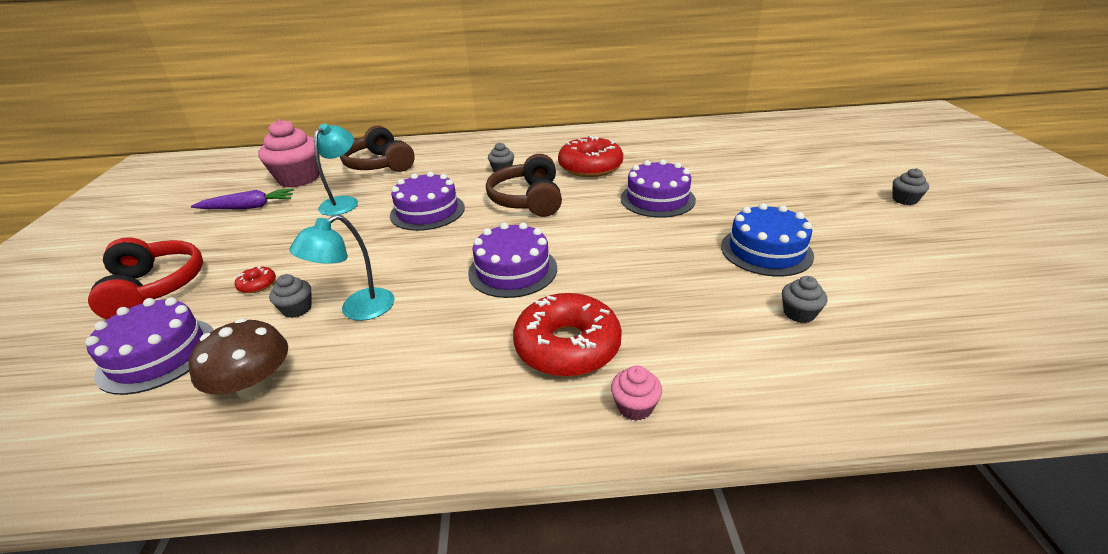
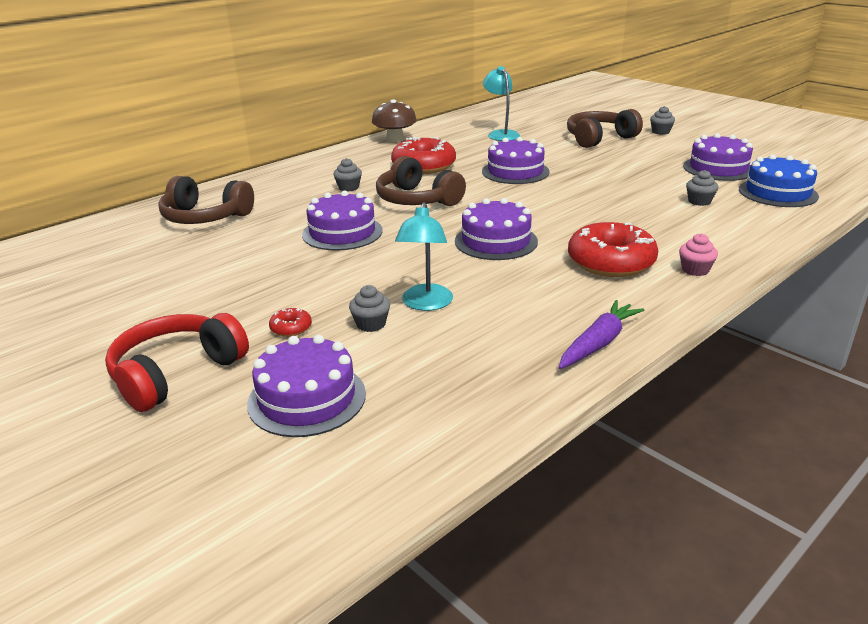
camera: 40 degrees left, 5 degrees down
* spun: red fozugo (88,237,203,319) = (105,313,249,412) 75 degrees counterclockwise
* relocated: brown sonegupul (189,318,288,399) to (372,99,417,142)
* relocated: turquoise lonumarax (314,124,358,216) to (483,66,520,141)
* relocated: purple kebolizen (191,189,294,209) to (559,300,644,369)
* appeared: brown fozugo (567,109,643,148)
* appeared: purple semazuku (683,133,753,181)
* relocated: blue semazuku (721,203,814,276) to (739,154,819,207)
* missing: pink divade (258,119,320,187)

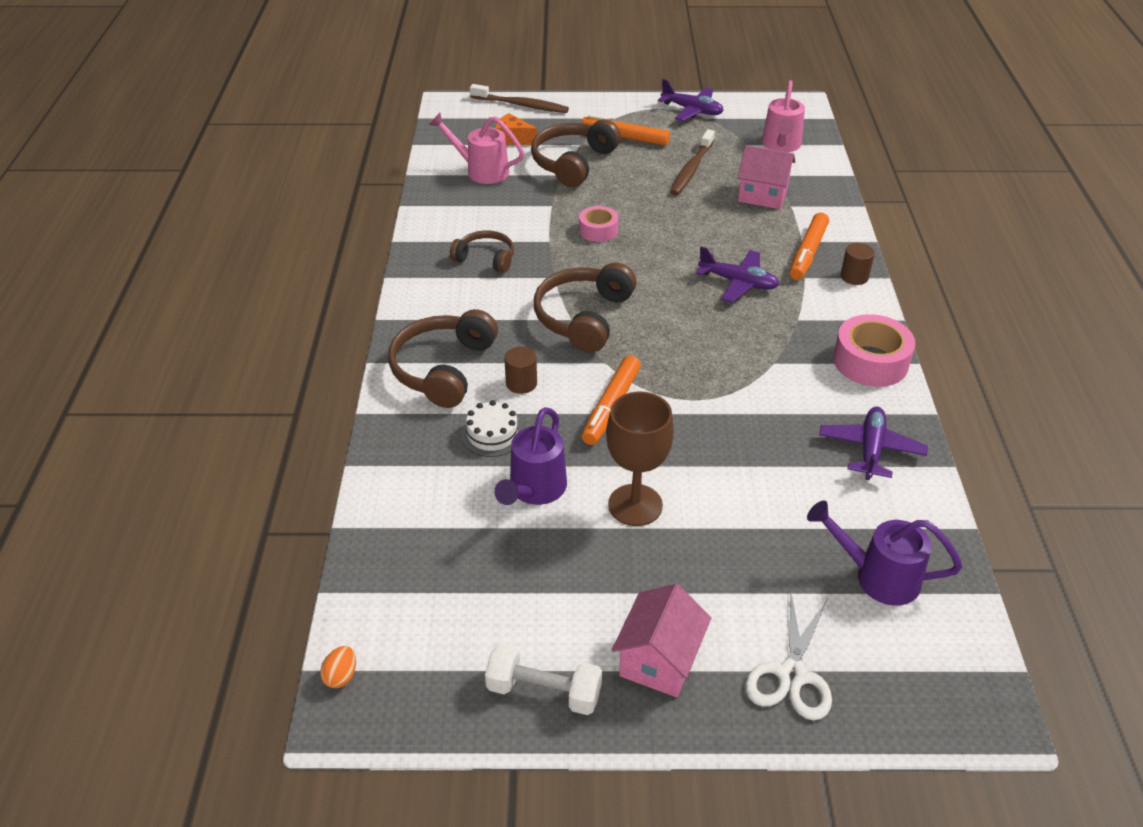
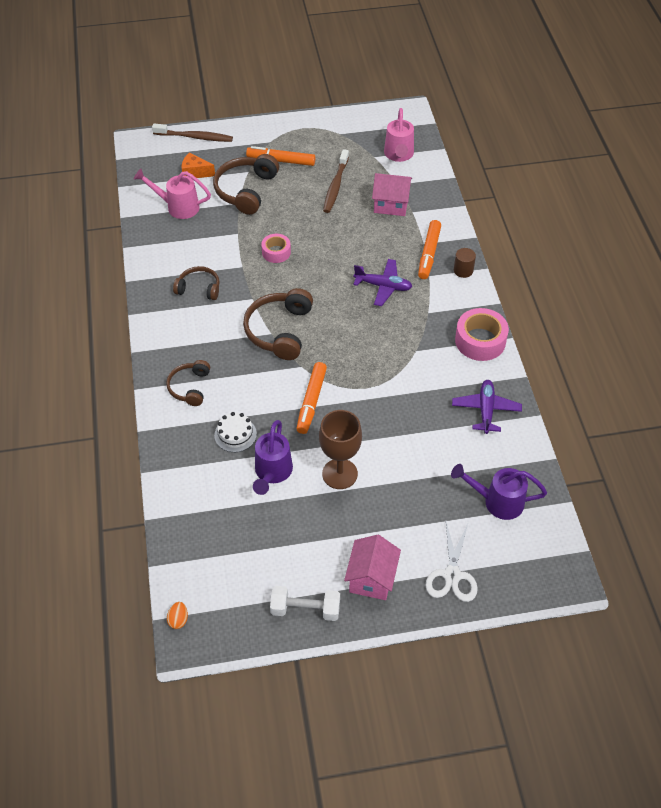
camera: 10 degrees left, 10 degrees up
* size: brown fozugo (388,309,498,408) = (166,360,210,406) x0.61
* missing: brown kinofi (504,347,537,394)
* missing: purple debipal (658,79,724,121)

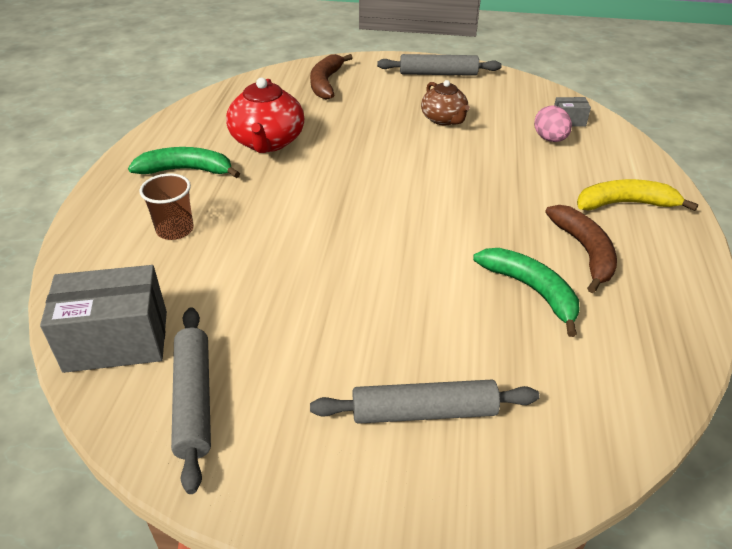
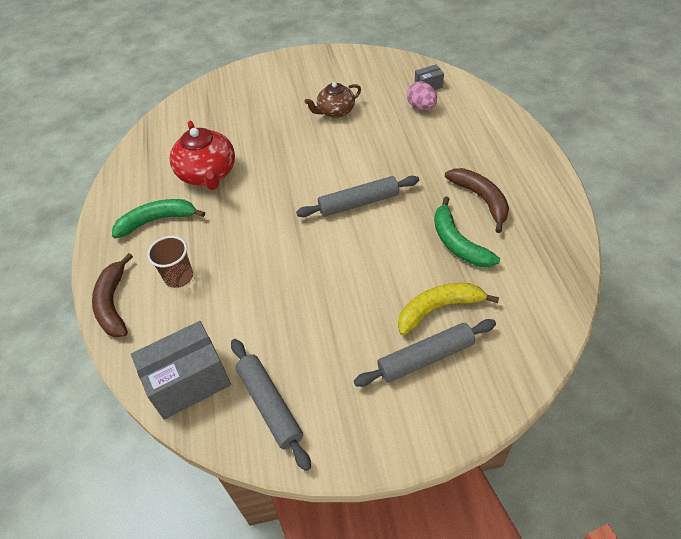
camera: 15 degrees left, 10 degrees up
* relocated: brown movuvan (310,54,353,100) to (92,253,133,337)
* relocated: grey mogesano (377,54,502,76) to (296,176,419,217)
* spun: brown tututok (421,80,470,125) = (304,82,361,118) 105 degrees clockwise
* relocated: yellow movuvan (577,179,698,211) to (398,283,499,336)
* spun: green movuvan (473,248,580,337) = (434,196,500,267) 150 degrees counterclockwise

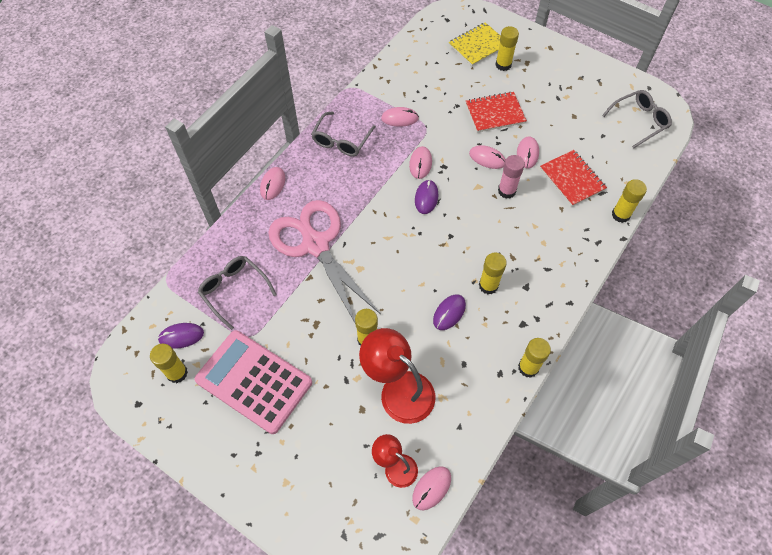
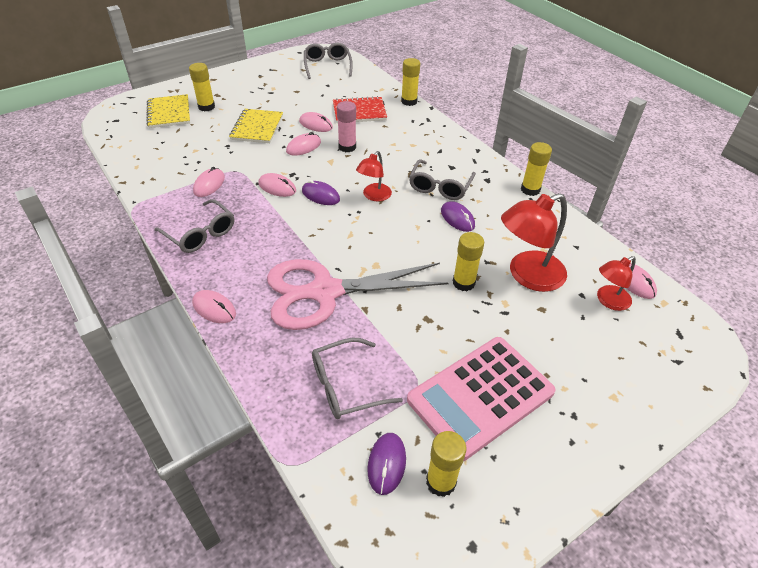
camera: 70 degrees left, 15 degrees down
* colour: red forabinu (466,91,527,133) to yellow forabinu (229,109,283,143)
* appeared: red lonumarax (356,151,392,202)
* exchanged: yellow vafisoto (479,252,507,294) to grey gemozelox (409,159,476,200)

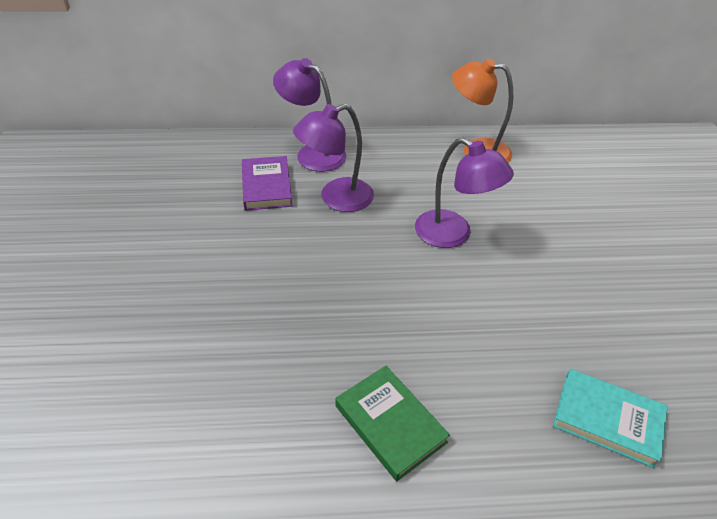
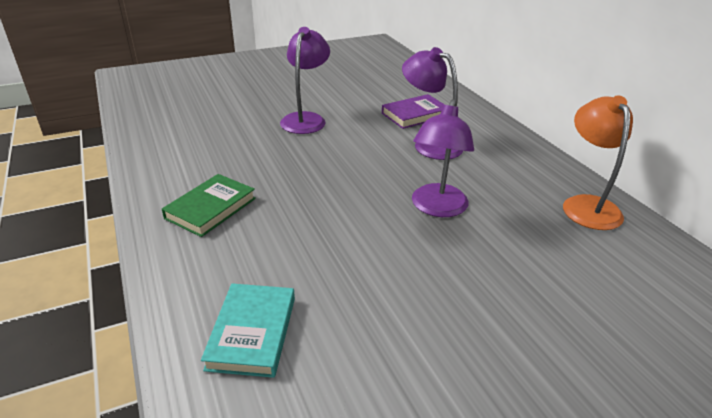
camera: 70 degrees right, 10 degrees down
* relocated: purple lonumarax (273,58,346,172) to (280,27,330,134)

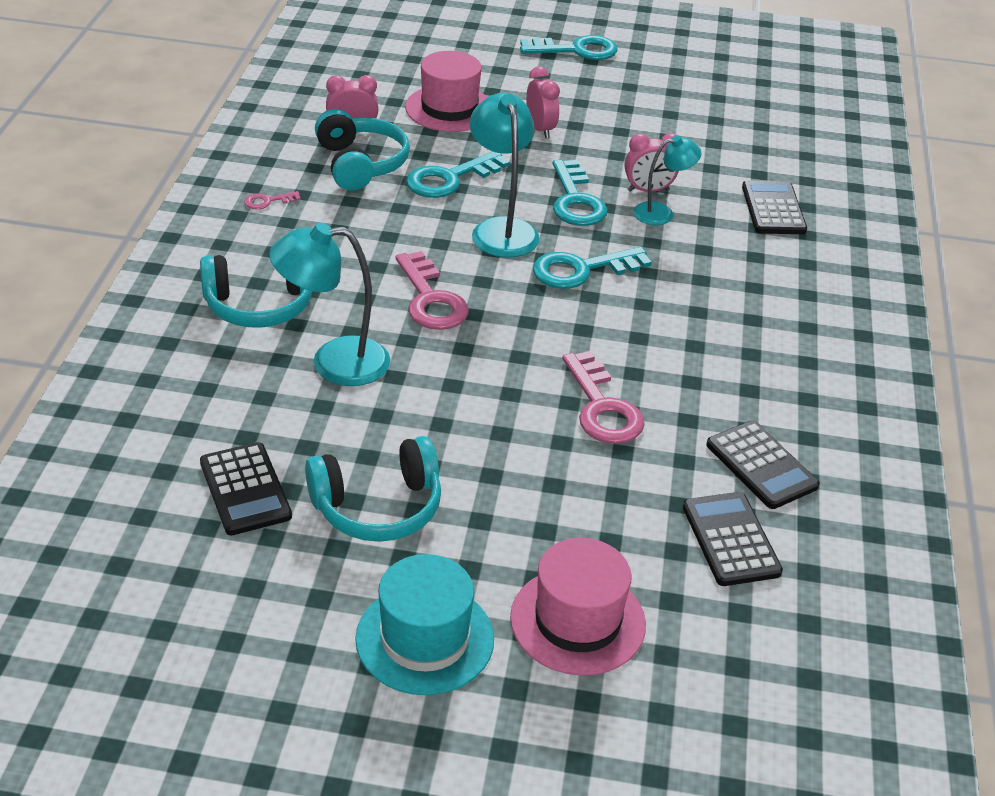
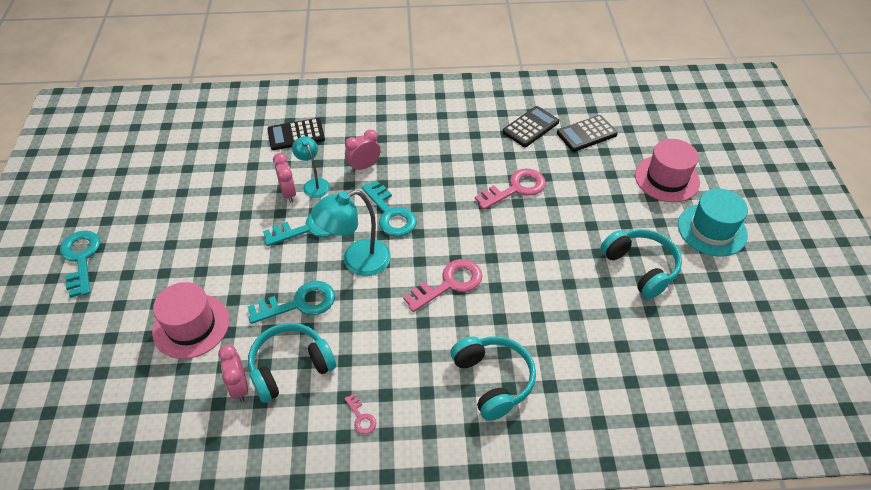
camera: 100 degrees left, 10 degrees up
* spun: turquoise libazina (406,151,510,198) = (247,281,335,324) 60 degrees counterclockwise
* relocated: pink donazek (526,66,560,138) to (345,130,381,172)
* missing: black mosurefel (200,442,292,535)
* missing: turquoise lonumarax (269,223,390,386)

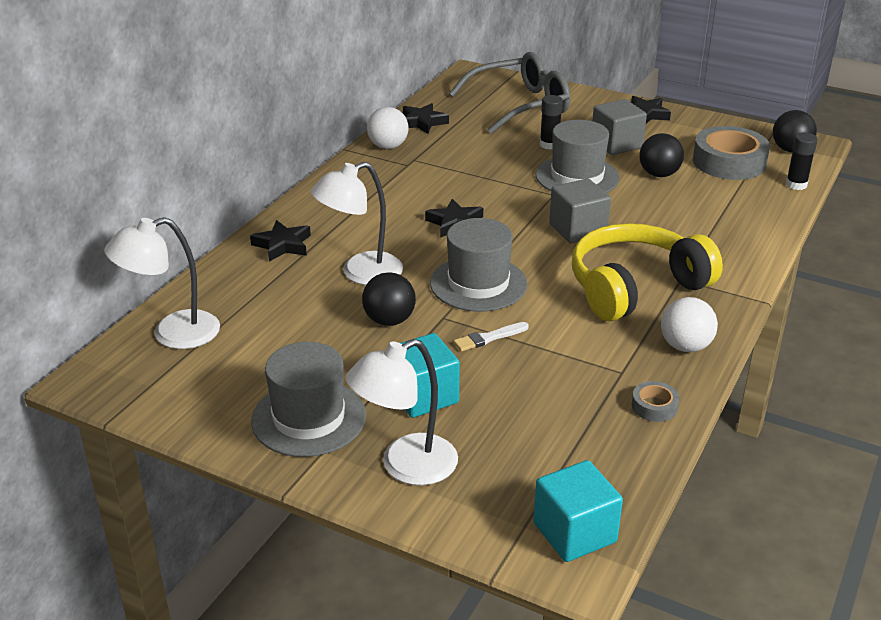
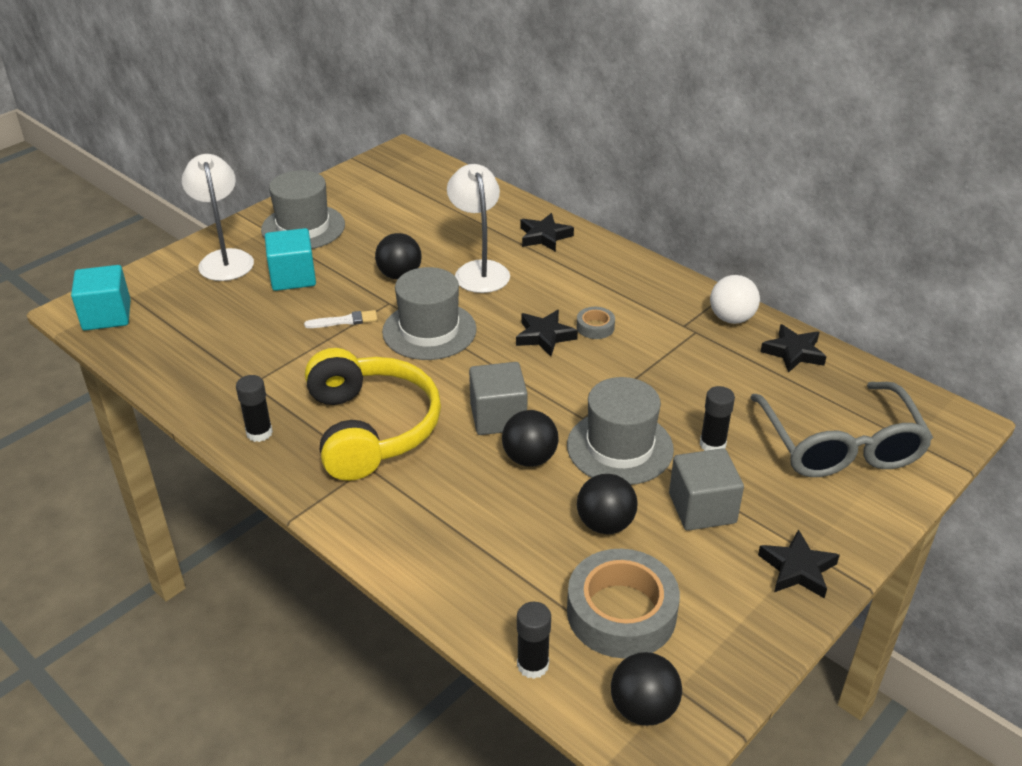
camera: 105 degrees right, 5 degrees up
* exchanged: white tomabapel (661,297,718,352) to black vafisoto (236,375,273,442)
* spun: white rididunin (454,322,529,352) = (304,310,377,328) 90 degrees clockwise
* appeared: black tomabapel (502,410,558,467)
* relocated: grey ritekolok (632,381,680,422) to (577,307,615,339)
* missing: white lonumarax (104,217,220,349)

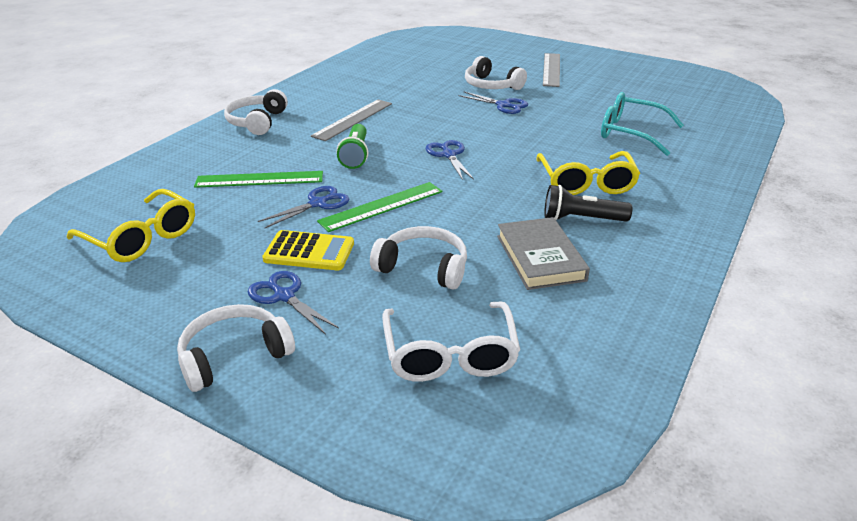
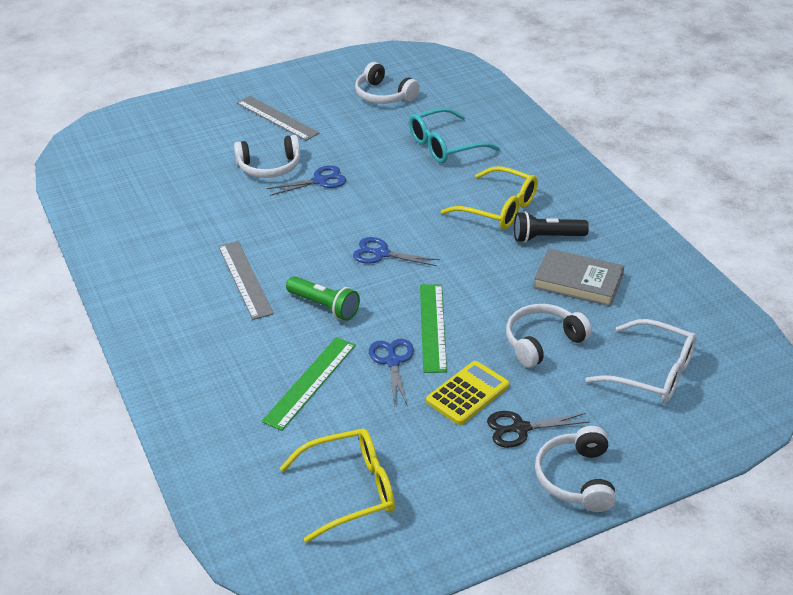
camera: 55 degrees left, 5 degrees up
* relocated: white fozugo (224,89,288,135) to (355,62,420,104)
* colour: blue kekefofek (248,271,339,335) to black kekefofek (487,411,589,448)
* spun: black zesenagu (544,185,632,222) = (514,211,589,243) 45 degrees clockwise

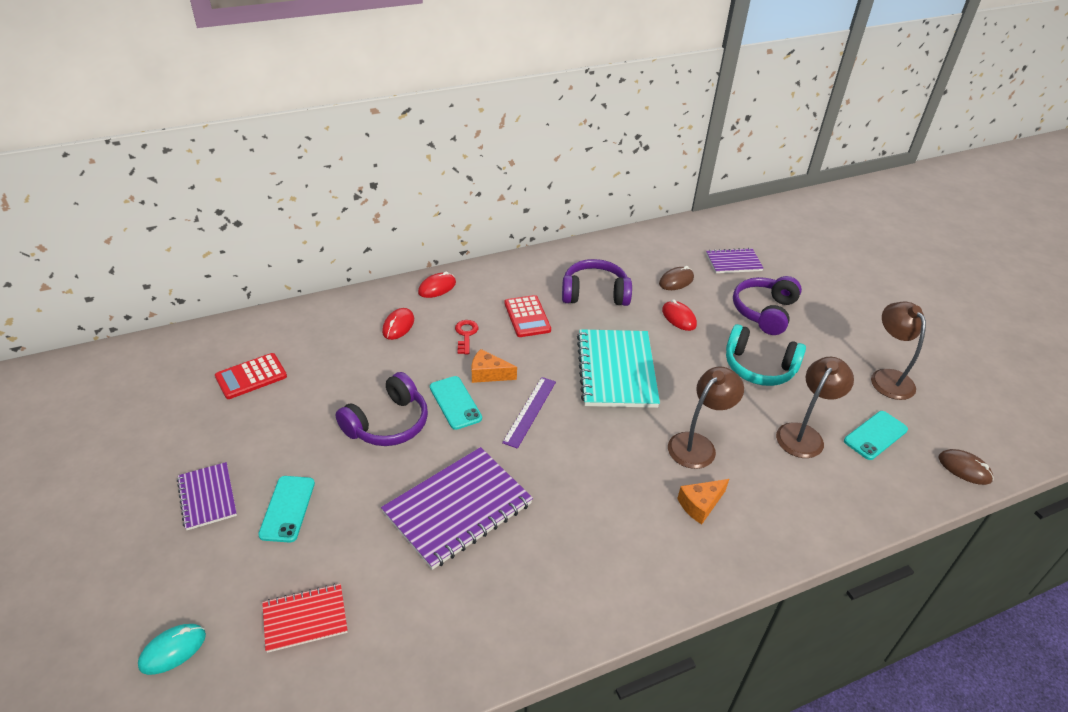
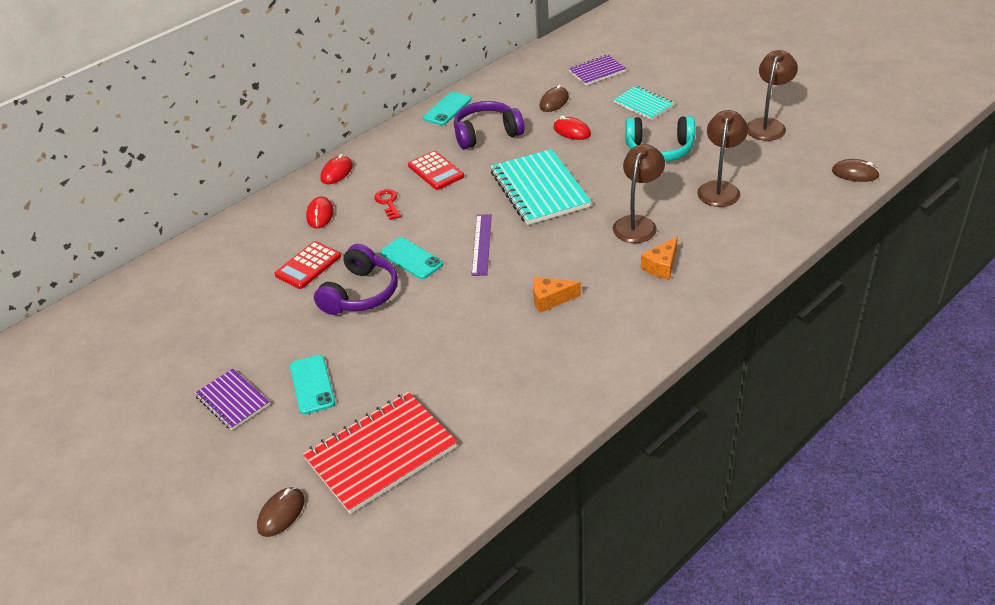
camera: 15 degrees left, 0 degrees up
* colour: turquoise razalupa (138,624,206,675) to brown razalupa (257,487,304,537)
* relocated: red mosurefel (215,353,287,399) to (274,241,341,289)
* size: red forabinu (262,584,348,653) = (303,392,457,514) x1.80
* relocated: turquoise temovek (844,411,908,460) to (423,92,471,125)
* relocated: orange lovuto (472,349,517,383) to (533,277,581,313)
* exchanged: purple fozugo (733,276,802,335) to turquoise forabinu (614,86,674,120)
* spun: brown lonumarax (871,302,926,400) = (747,50,798,141) 60 degrees clockwise
* missing: purple forabinu (381,447,533,570)

